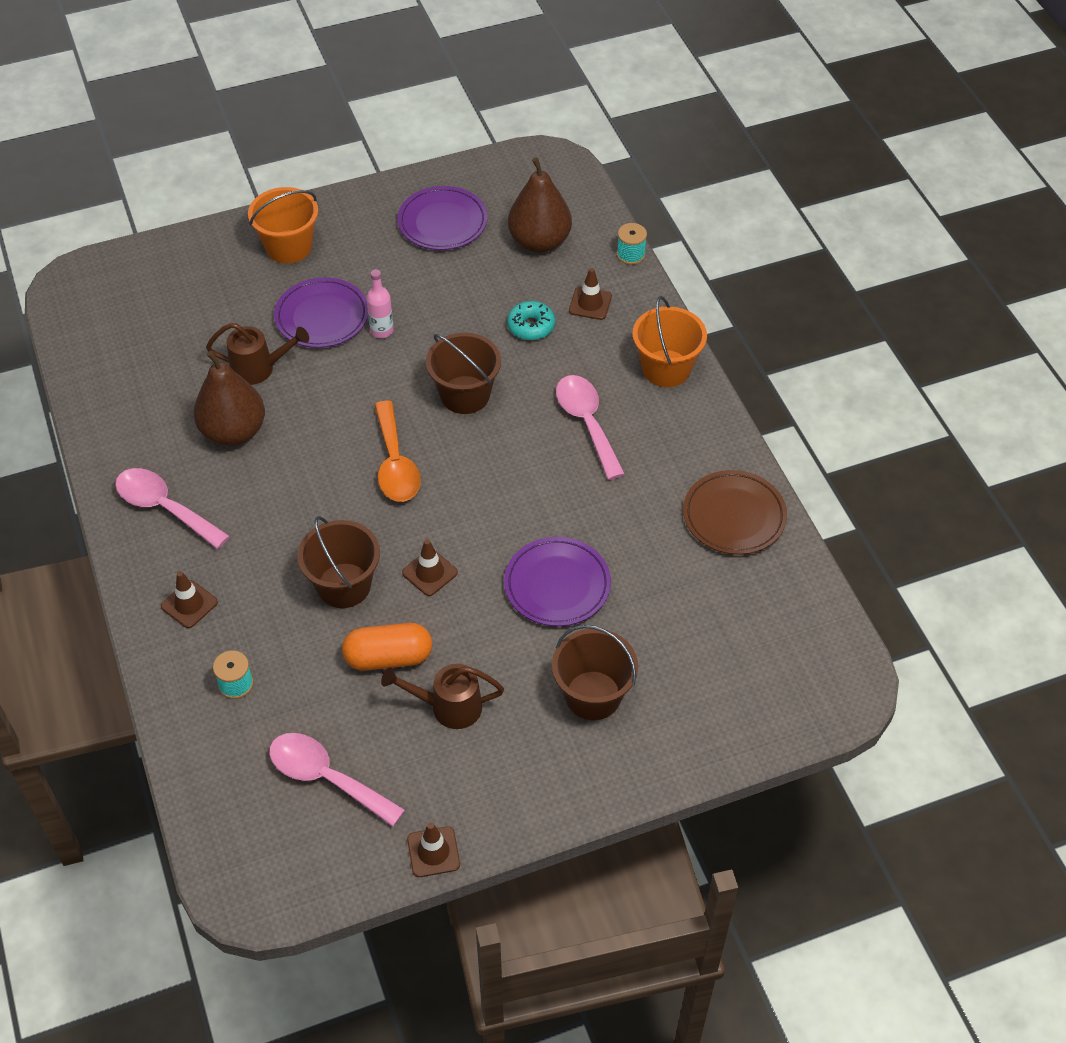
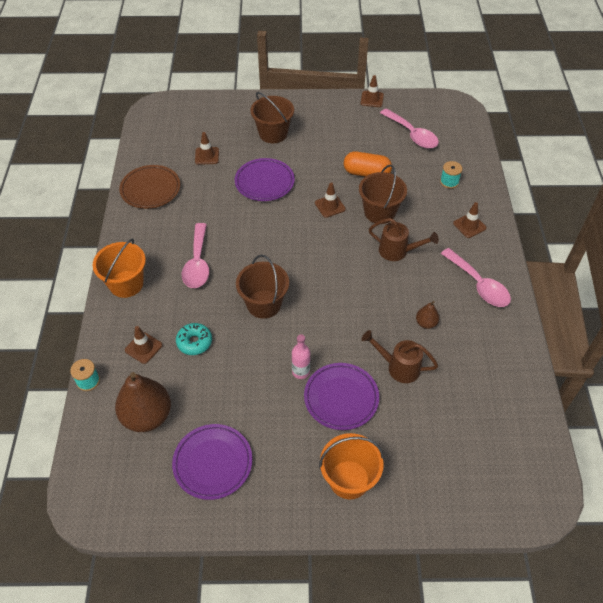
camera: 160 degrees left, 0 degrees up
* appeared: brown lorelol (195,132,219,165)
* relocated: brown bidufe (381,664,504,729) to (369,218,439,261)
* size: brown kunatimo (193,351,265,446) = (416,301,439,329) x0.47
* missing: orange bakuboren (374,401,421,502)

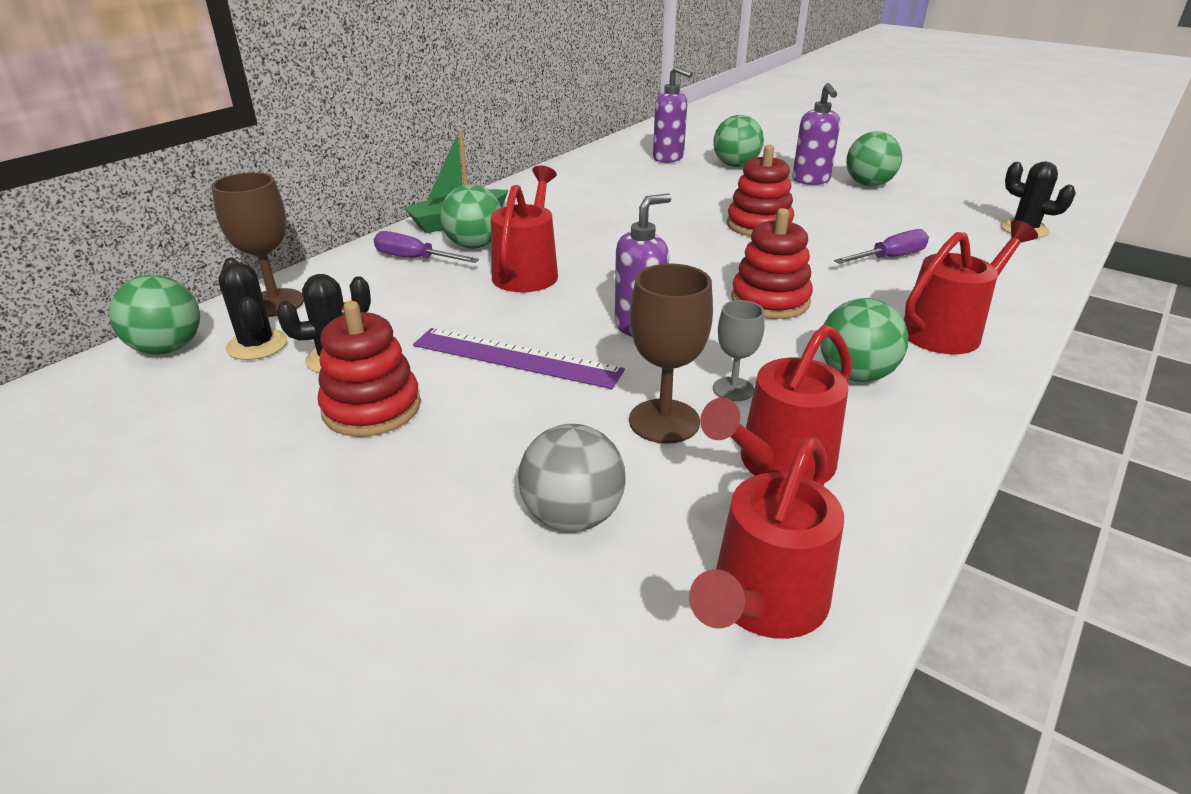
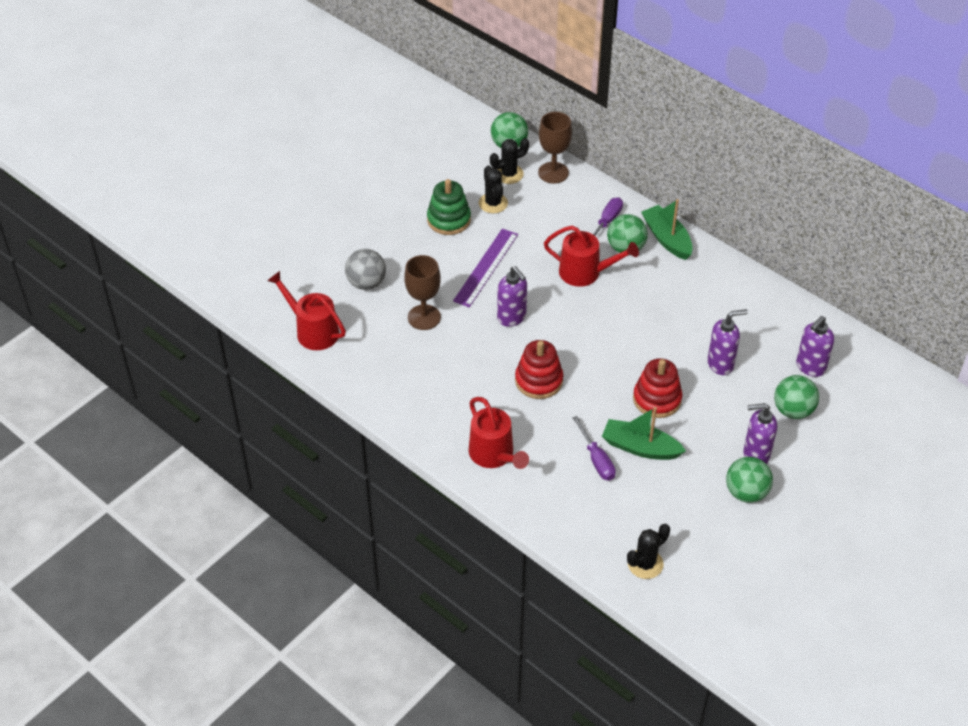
camera: 95 degrees right, 15 degrees up
* colour: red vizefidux (318,301,421,437) to green vizefidux (427,179,471,235)
* appeared: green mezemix (602,407,686,460)
* appeared: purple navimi (707,309,748,375)
* missing: red bidufe (700,325,852,483)
* missing: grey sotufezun (713,300,765,401)
* missing: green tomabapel (820,298,908,382)

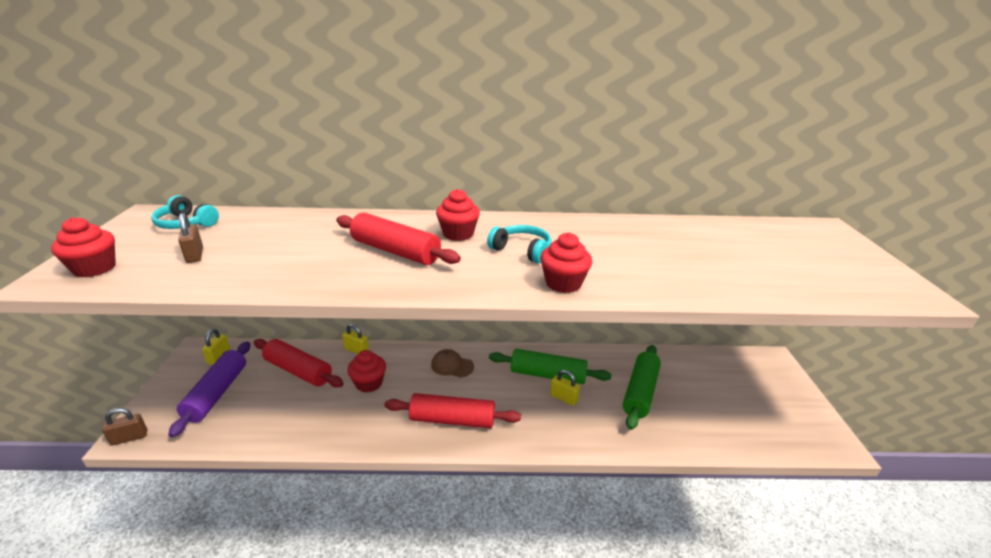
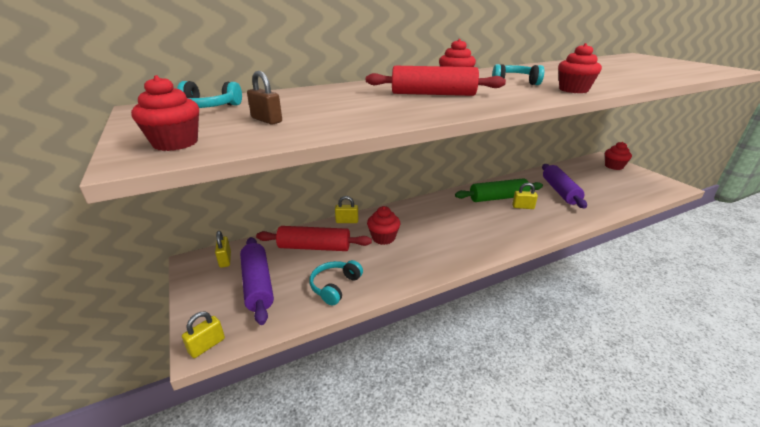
camera: 25 degrees left, 0 degrees up
* colour: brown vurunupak (102,408,148,446) to yellow vurunupak (182,311,225,358)
* appeared: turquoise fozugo (309,260,363,306)
* colour: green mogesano (623,345,661,430) to purple mogesano (542,164,587,209)
* appeared: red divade (605,142,632,170)
* missing: red mogesano (384,393,521,428)
* missing: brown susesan (431,349,474,378)

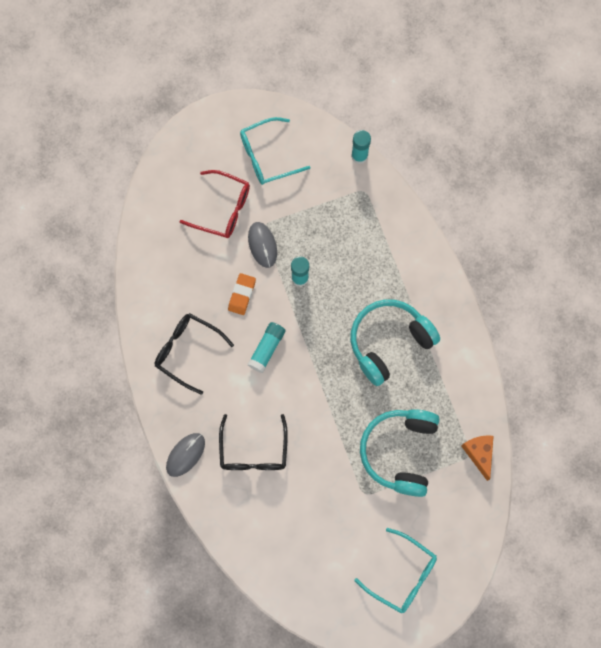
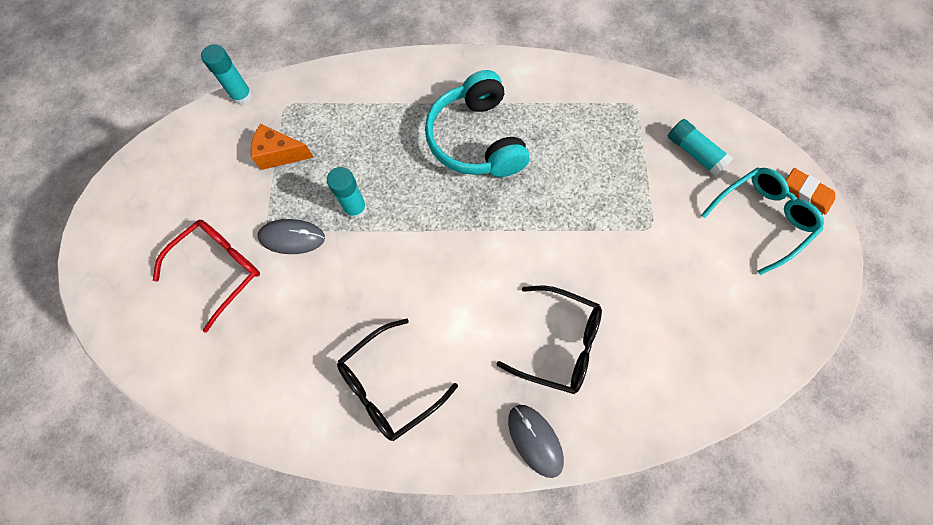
camera: 70 degrees left, 5 degrees down
* relocated: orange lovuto (461,435,494,481) to (251,124,314,170)
* relocated: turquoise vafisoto (247,322,286,373) to (668,119,734,176)
* relocated: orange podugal (228,273,256,315) to (786,168,835,215)
* missing: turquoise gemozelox (240,117,310,185)
* missing: turquoise fozugo (360,409,440,497)

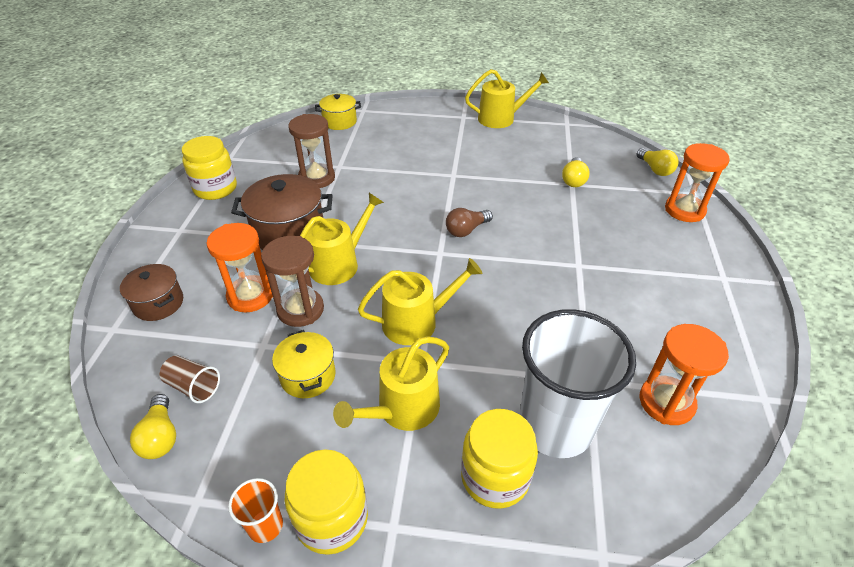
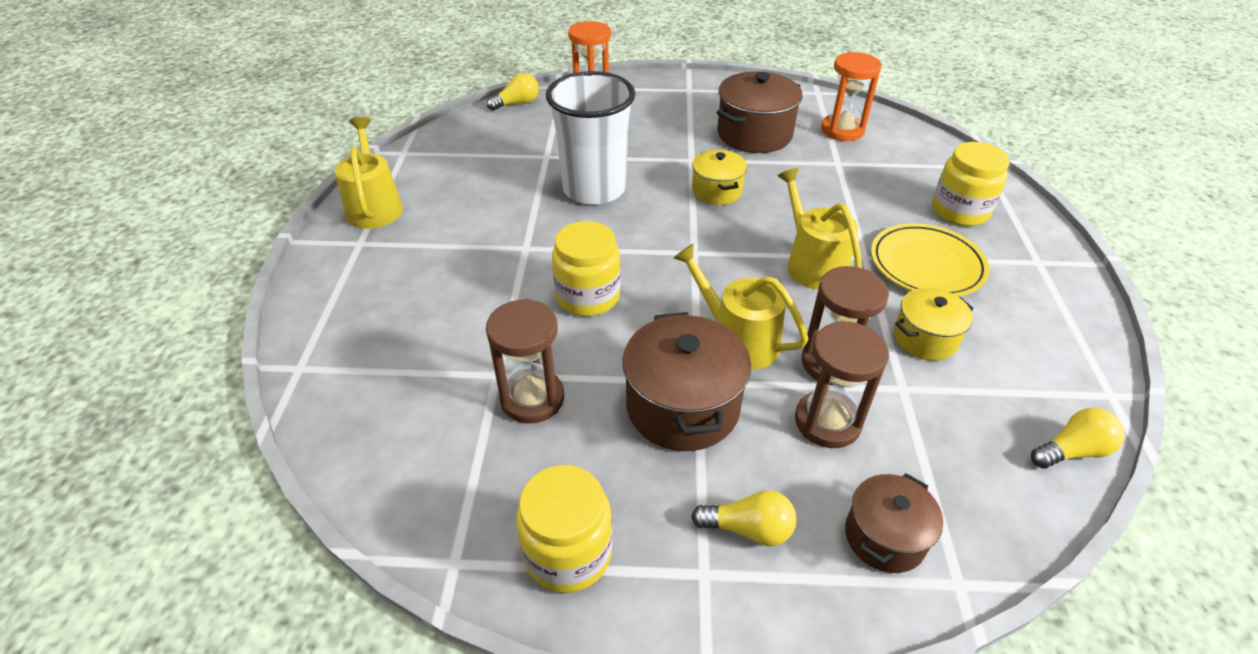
camera: 95 degrees left, 0 degrees up
* relocated: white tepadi (520,309,636,458) to (546,71,635,205)
* relocated: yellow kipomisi (285,449,368,555) to (552,221,621,316)
* relocated: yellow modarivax (562,157,590,187) to (691,490,797,546)
* relocated: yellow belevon (315,94,361,130) to (692,150,747,205)
* appeared: brown belevon (716,71,803,153)
* colour: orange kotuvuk (206,223,273,313) to brown kotuvuk (795,321,889,448)
* exchanged: yellow bidufe (333,336,449,431) to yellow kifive (871,223,989,297)
* missing: brown tepadi (160,355,220,403)
* missing: orange tepadi (228,478,283,543)
* missing: brown modarivax (446,208,493,237)

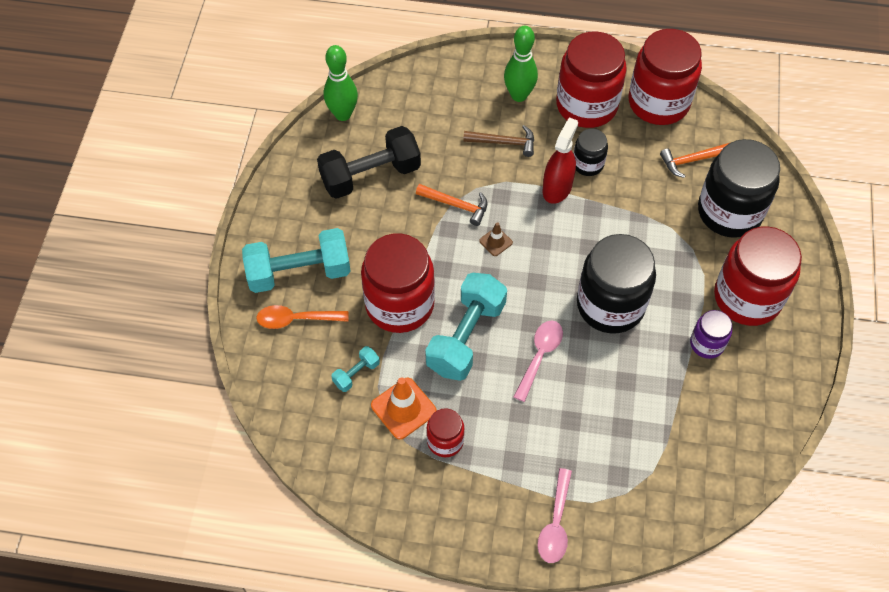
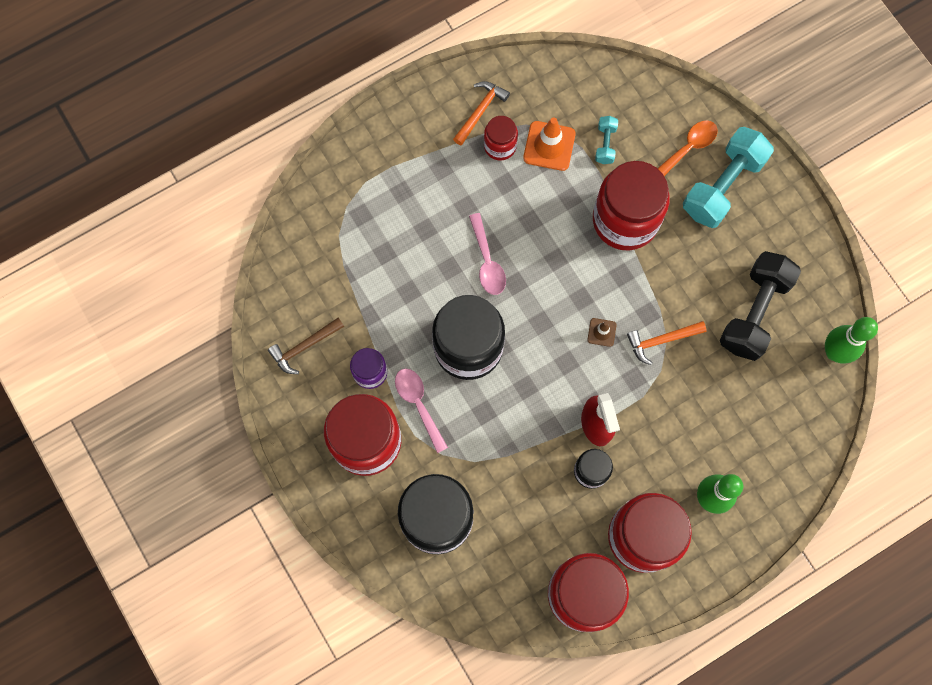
camera: 140 degrees right, 15 degrees up
* relocated: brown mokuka (463,125,534,157) to (268,318,344,374)
* relocated: pink bakuboren (538,468,572,563) to (395,369,448,453)
* relocated: orange mokuka (660,142,731,178) to (453,81,510,145)
* missing: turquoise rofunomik (425,273,507,381)

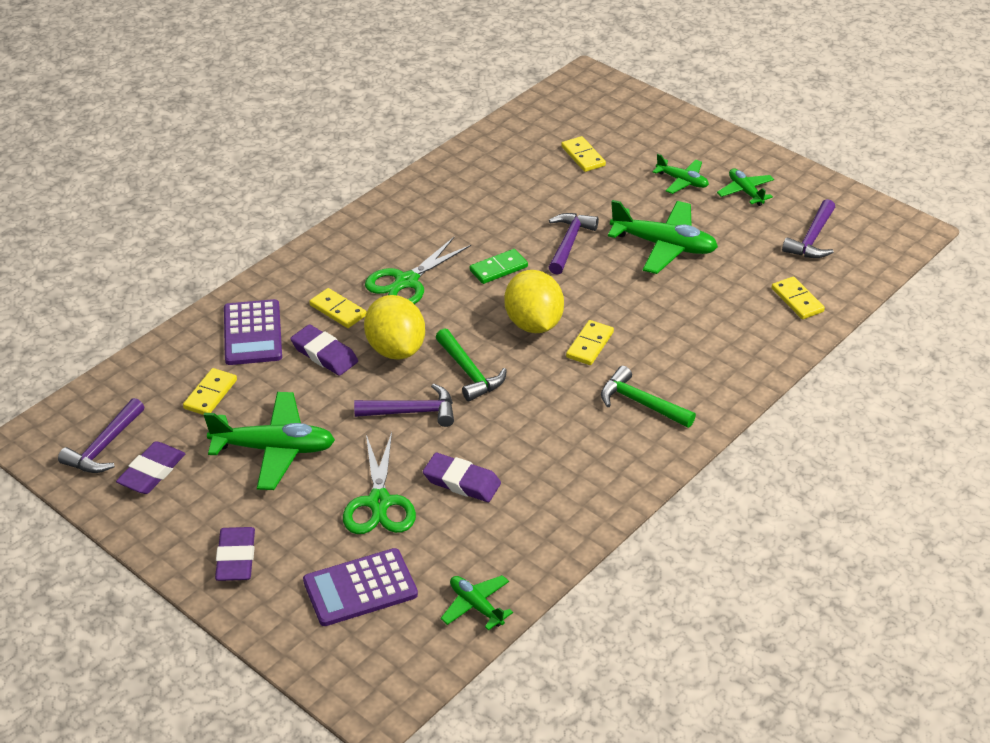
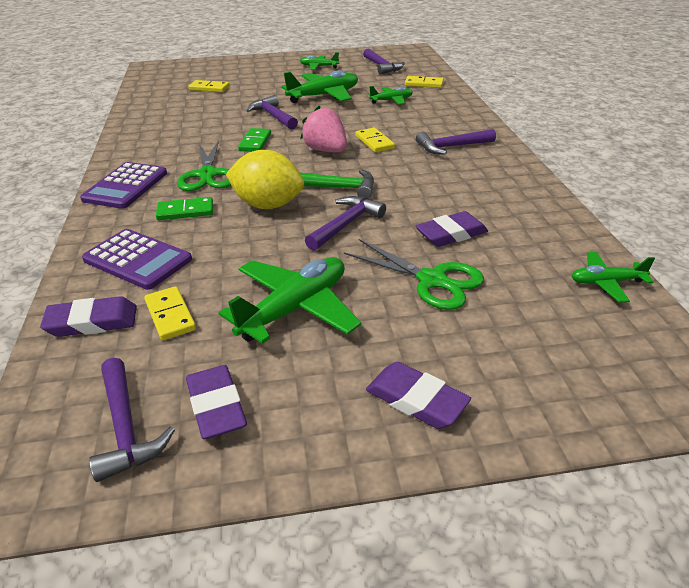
camera: 50 degrees left, 5 degrees down
* relocated: purple podugal (290,324,358,376) to (40,296,137,337)
* relocated: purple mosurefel (303,548,418,626) to (80,162,167,209)
* colour: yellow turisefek (309,288,366,328) to green turisefek (156,197,213,220)
* exchanged: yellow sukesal (504,270,564,333) to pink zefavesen (300,106,347,152)
* relocated: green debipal (653,154,709,194) to (368,86,413,105)
* colour: green mokuka (601,366,696,428) to purple mokuka (416,129,496,155)

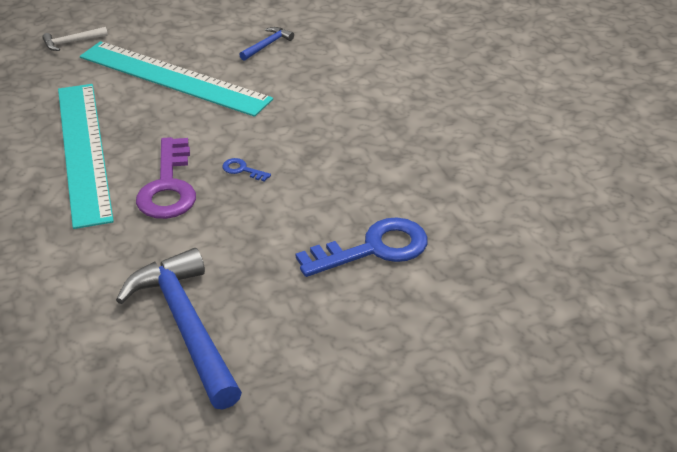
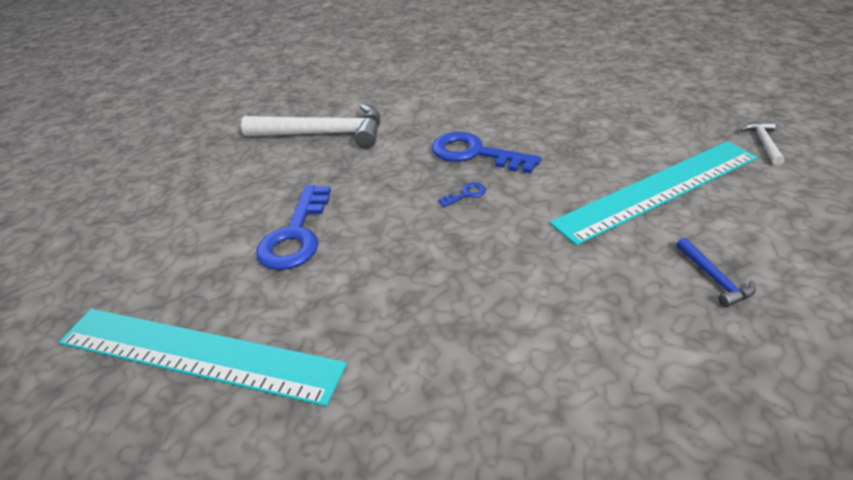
camera: 125 degrees right, 0 degrees up
* relocated: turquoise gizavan (58,84,114,229) to (59,309,347,407)
* colour: blue mokuka (116,248,242,409) to white mokuka (241,104,380,149)
* colour: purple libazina (136,137,196,219) to blue libazina (432,132,542,174)

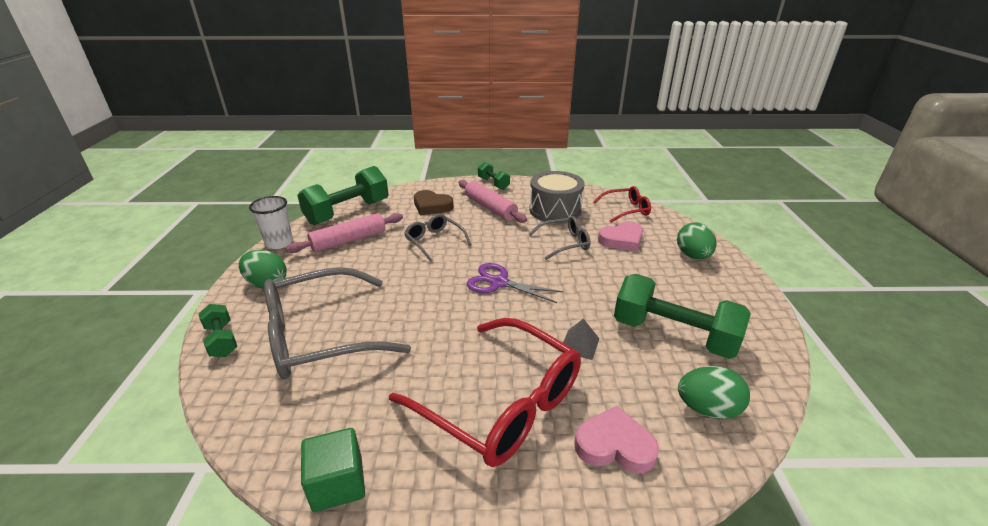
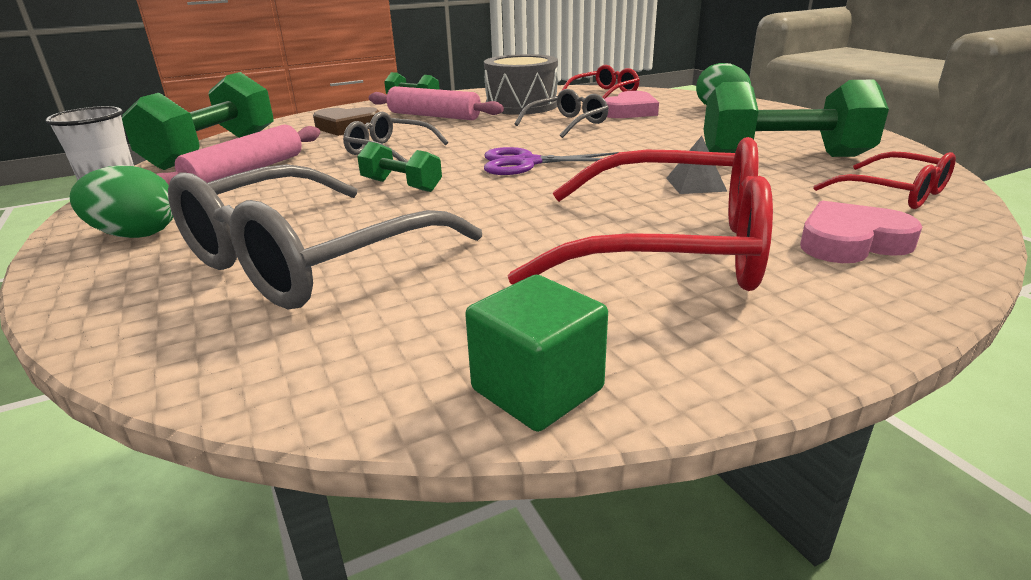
camera: 25 degrees left, 5 degrees down
* relocated: green rofunomik (199,304,237,357) to (357,142,442,192)
* exchanged: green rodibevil (678,366,750,419) to red gemozelox (813,152,956,209)

